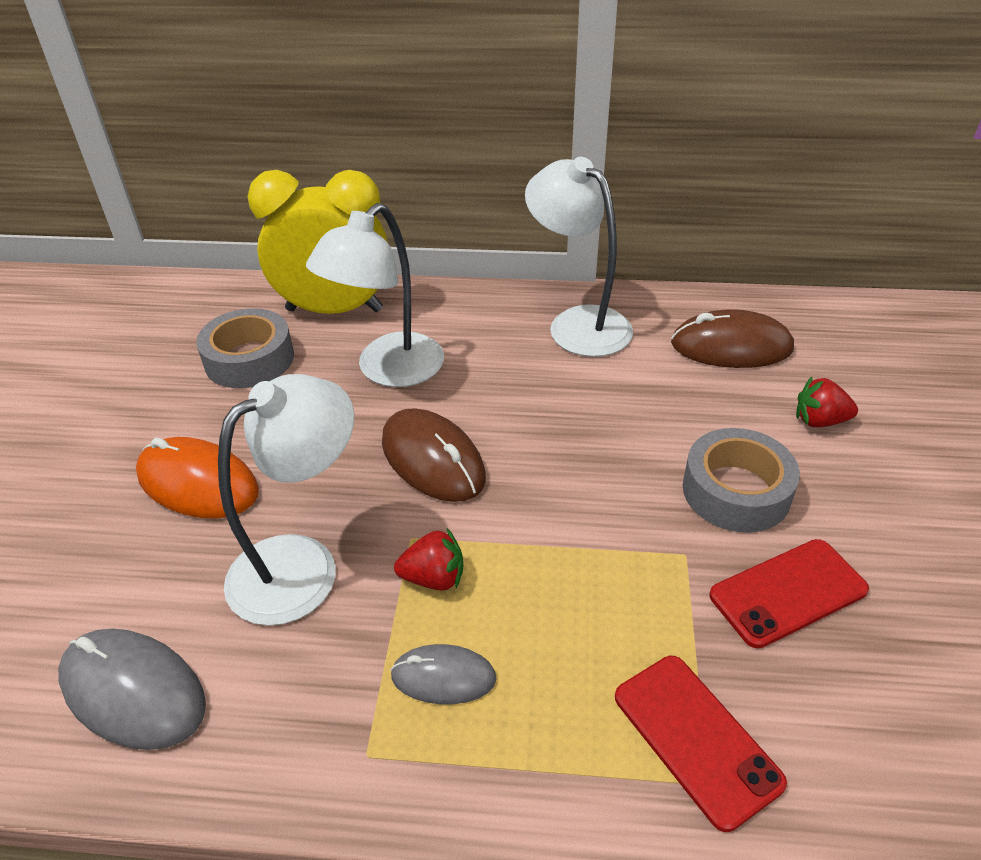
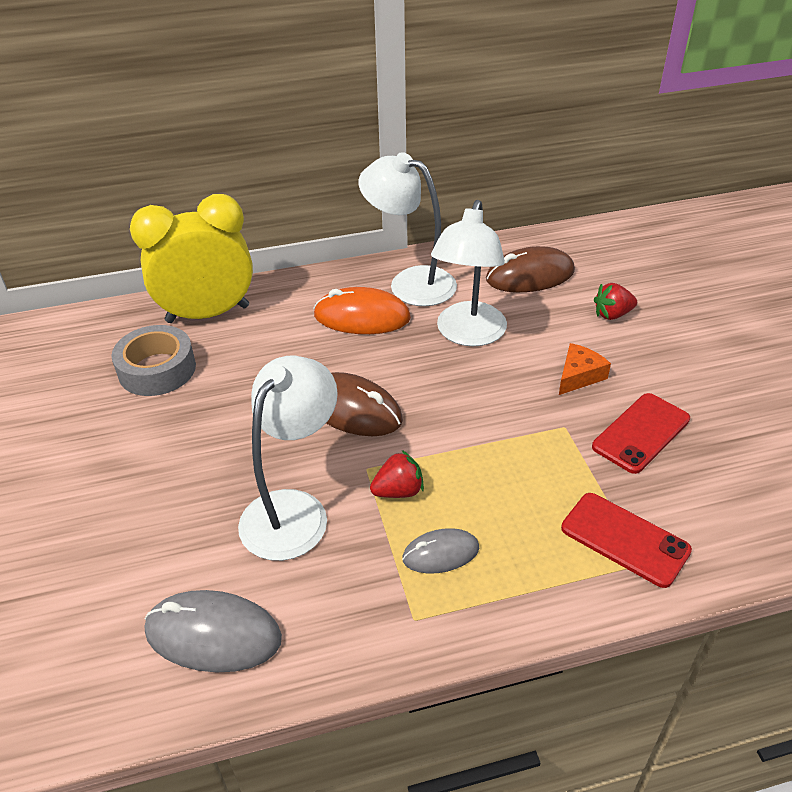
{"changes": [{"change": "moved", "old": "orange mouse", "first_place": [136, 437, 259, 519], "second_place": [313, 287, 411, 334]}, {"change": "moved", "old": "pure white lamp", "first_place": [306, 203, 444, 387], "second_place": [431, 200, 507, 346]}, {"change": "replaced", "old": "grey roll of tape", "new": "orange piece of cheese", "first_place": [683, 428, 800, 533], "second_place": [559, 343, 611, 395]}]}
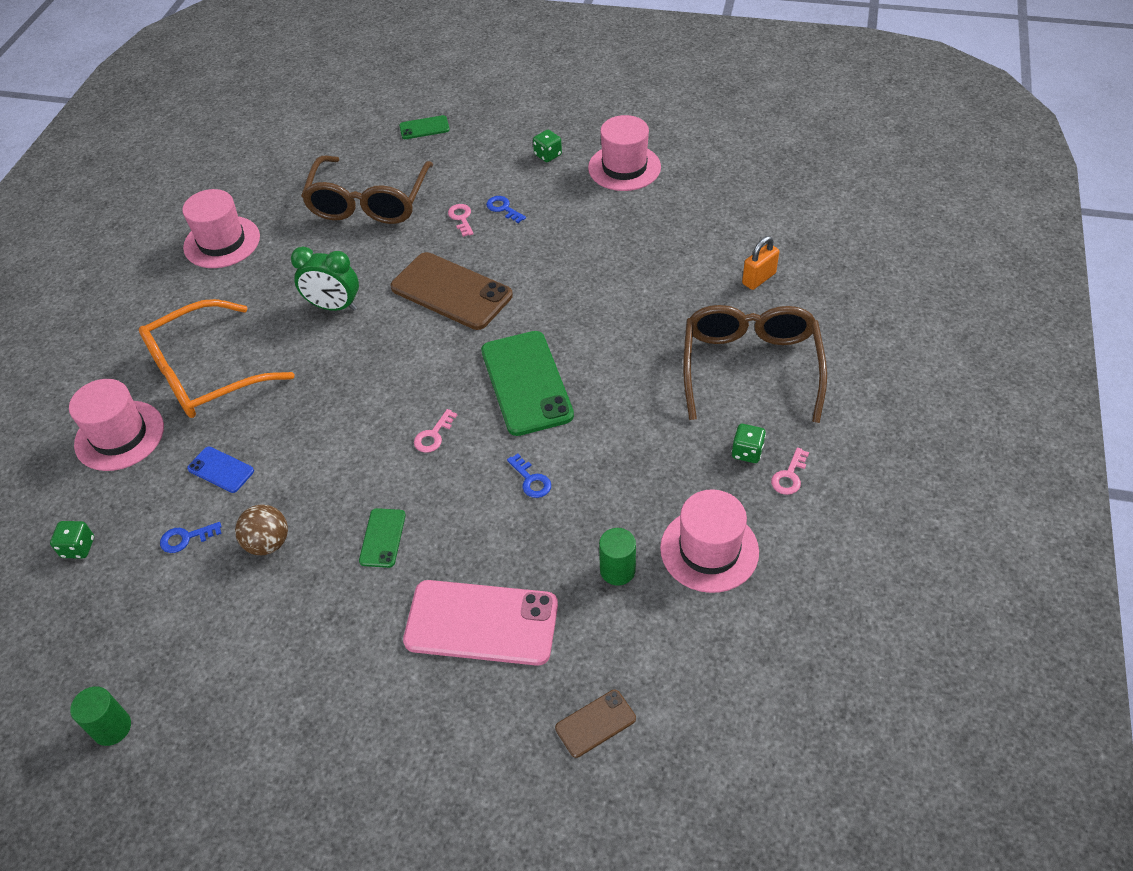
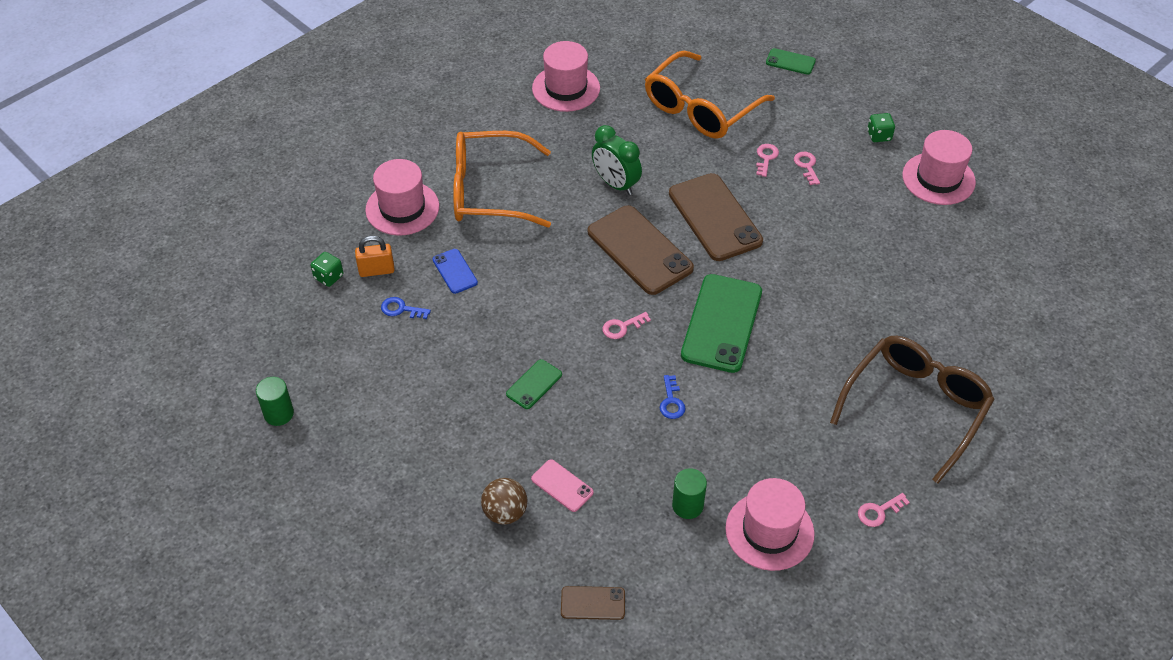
{"changes": [{"change": "removed", "old": "emerald dice", "first_place": [732, 424, 766, 463]}, {"change": "added", "new": "russet smartphone", "second_place": [588, 205, 694, 295]}, {"change": "moved", "old": "russet play ball", "first_place": [235, 504, 288, 555], "second_place": [481, 478, 527, 524]}, {"change": "moved", "old": "orange padlock", "first_place": [742, 236, 779, 290], "second_place": [355, 236, 395, 277]}, {"change": "recoloured", "old": "russet eyeglasses", "new": "orange eyeglasses", "first_place": [301, 156, 433, 224], "second_place": [645, 51, 775, 139]}, {"change": "recoloured", "old": "blue door key", "new": "rosy door key", "first_place": [486, 196, 526, 223], "second_place": [794, 152, 820, 185]}, {"change": "resized", "old": "rosy smartphone", "first_place": [403, 580, 558, 666], "second_place": [531, 459, 594, 512], "factor": 0.48}]}
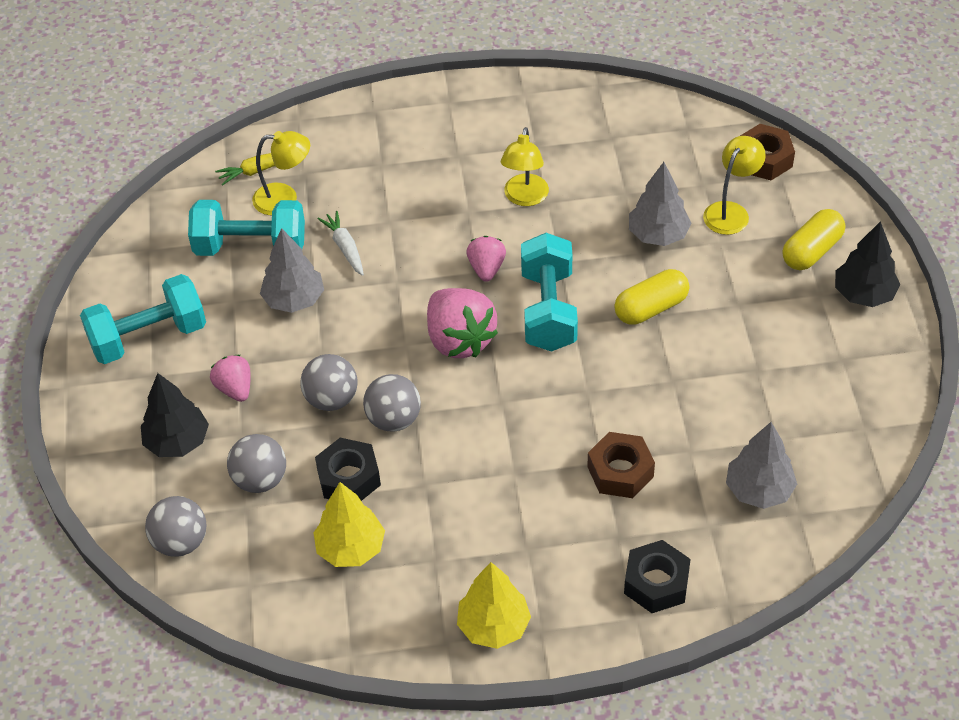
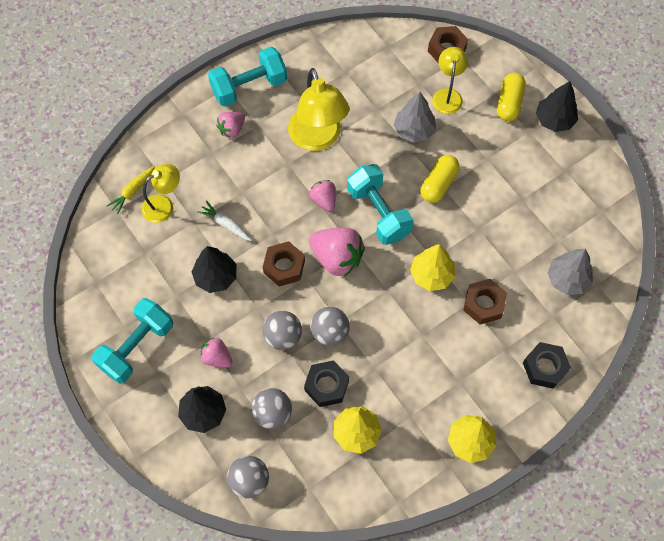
{"changes": [{"change": "added", "new": "rosy toy strawberry", "second_place": [216, 112, 245, 138]}, {"change": "added", "new": "russet hex nut", "second_place": [263, 241, 305, 287]}, {"change": "added", "new": "yellow toy tree", "second_place": [410, 244, 455, 291]}, {"change": "moved", "old": "turquoise free weight", "first_place": [188, 200, 305, 256], "second_place": [208, 47, 287, 107]}, {"change": "recoloured", "old": "grey toy tree", "new": "jet-black toy tree", "first_place": [260, 228, 324, 313], "second_place": [192, 246, 236, 293]}, {"change": "resized", "old": "yellow lamp", "first_place": [501, 127, 549, 206], "second_place": [288, 68, 349, 151], "factor": 1.71}]}
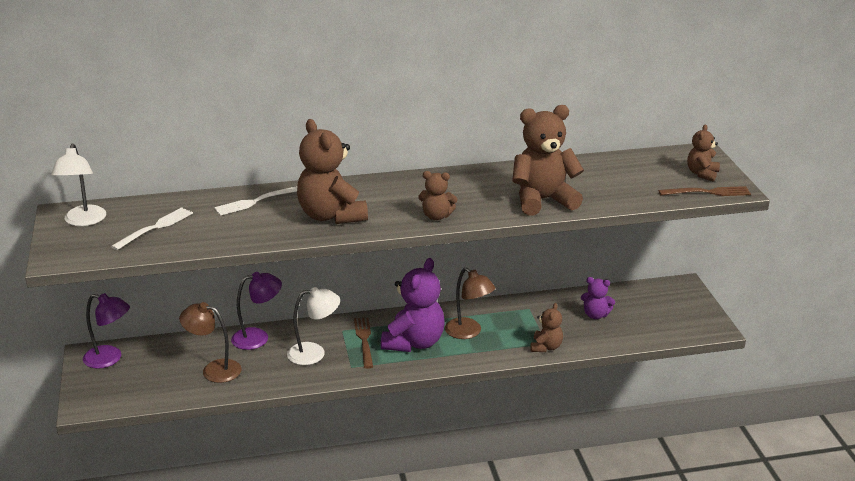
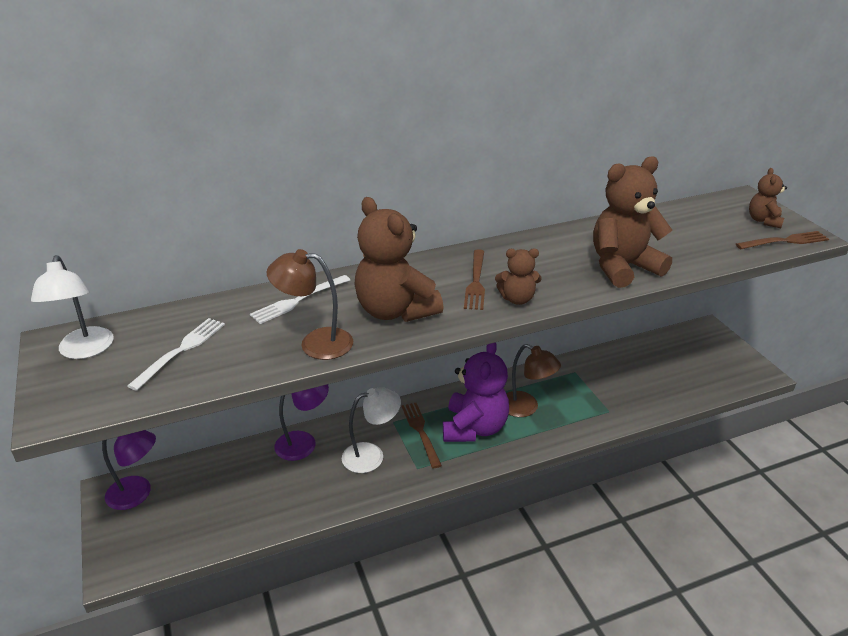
{"changes": [{"change": "removed", "old": "russet stuffed bear", "first_place": [531, 303, 563, 352]}, {"change": "removed", "old": "royal purple stuffed bear", "first_place": [581, 277, 615, 319]}, {"change": "added", "new": "russet dinner fork", "second_place": [464, 249, 485, 310]}, {"change": "moved", "old": "russet lamp", "first_place": [179, 302, 242, 383], "second_place": [267, 249, 353, 360]}]}
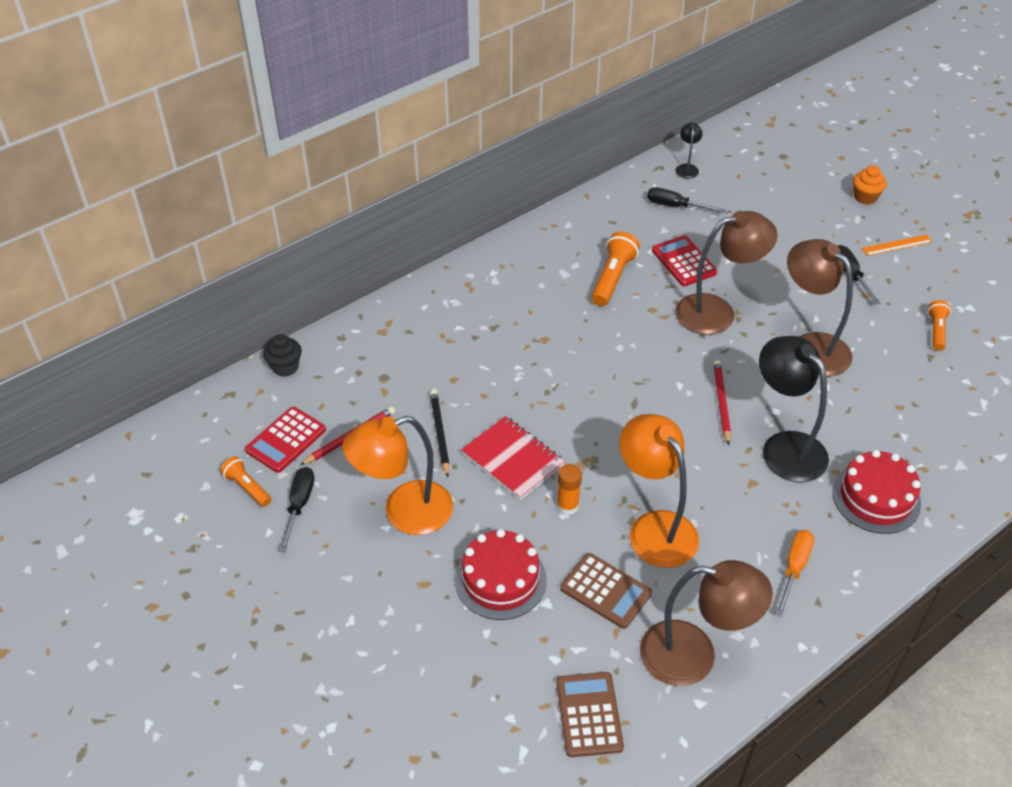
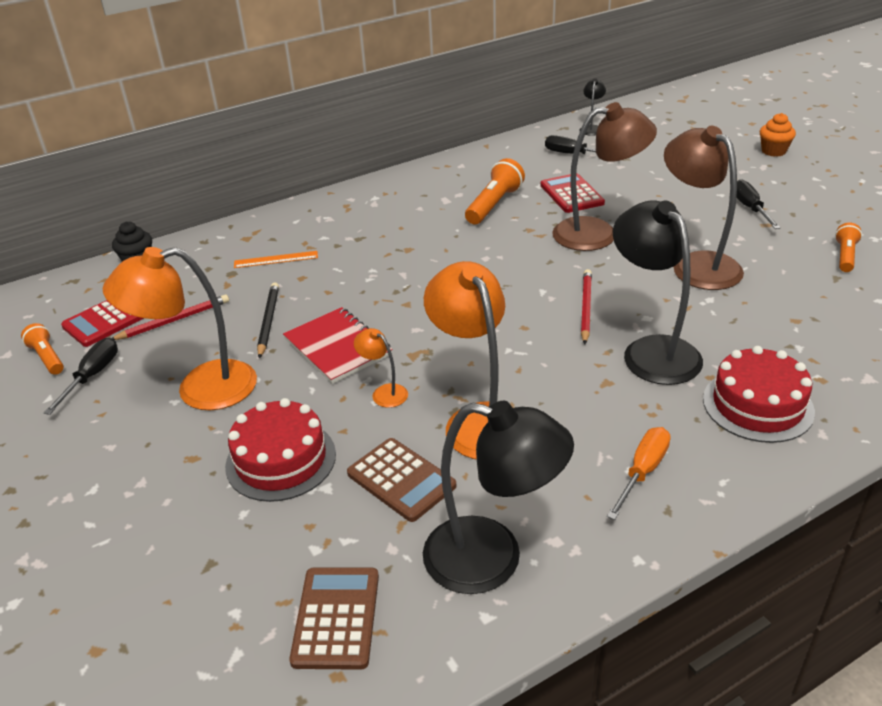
{"changes": [{"change": "moved", "old": "orange straightedge", "first_place": [862, 235, 932, 256], "second_place": [234, 251, 318, 268]}, {"change": "replaced", "old": "orange glue", "new": "orange lamp", "first_place": [557, 464, 582, 515], "second_place": [354, 328, 408, 408]}, {"change": "recoloured", "old": "russet lamp", "new": "jet-black lamp", "first_place": [640, 560, 773, 686], "second_place": [423, 401, 574, 594]}]}
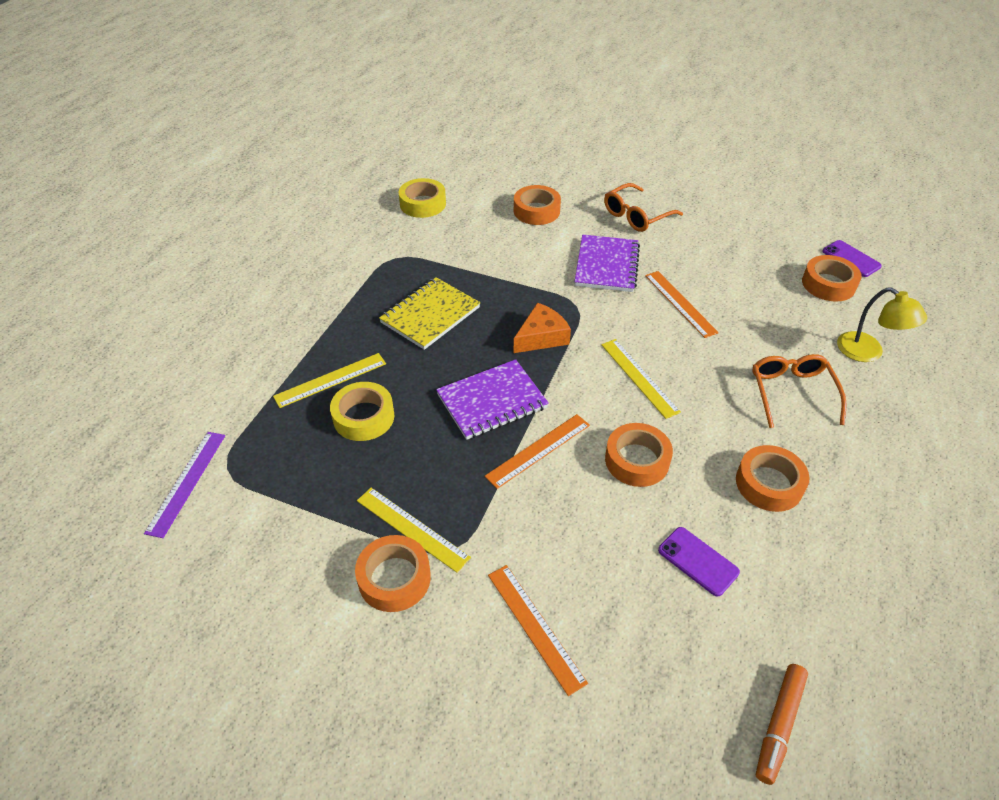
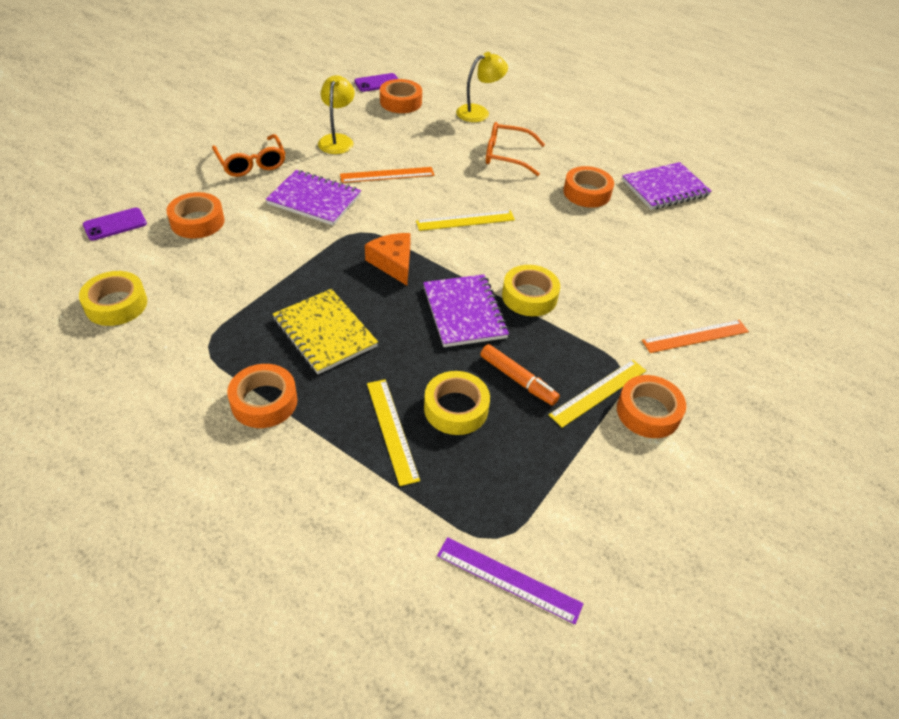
{"changes": [{"change": "added", "new": "yellow lamp", "second_place": [318, 75, 355, 154]}, {"change": "added", "new": "royal purple exercise book", "second_place": [622, 162, 712, 210]}, {"change": "moved", "old": "orange roll of tape", "first_place": [605, 423, 673, 487], "second_place": [227, 364, 297, 428]}, {"change": "moved", "old": "royal purple smartphone", "first_place": [658, 527, 740, 597], "second_place": [83, 208, 147, 241]}, {"change": "moved", "old": "orange marker", "first_place": [756, 664, 808, 785], "second_place": [480, 344, 560, 406]}, {"change": "replaced", "old": "orange straightedge", "new": "yellow roll of tape", "first_place": [485, 414, 590, 489], "second_place": [502, 265, 560, 316]}]}
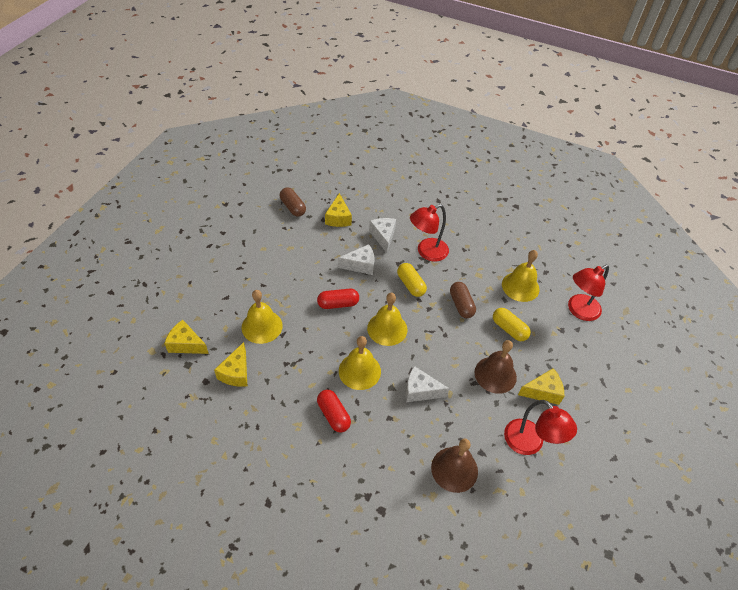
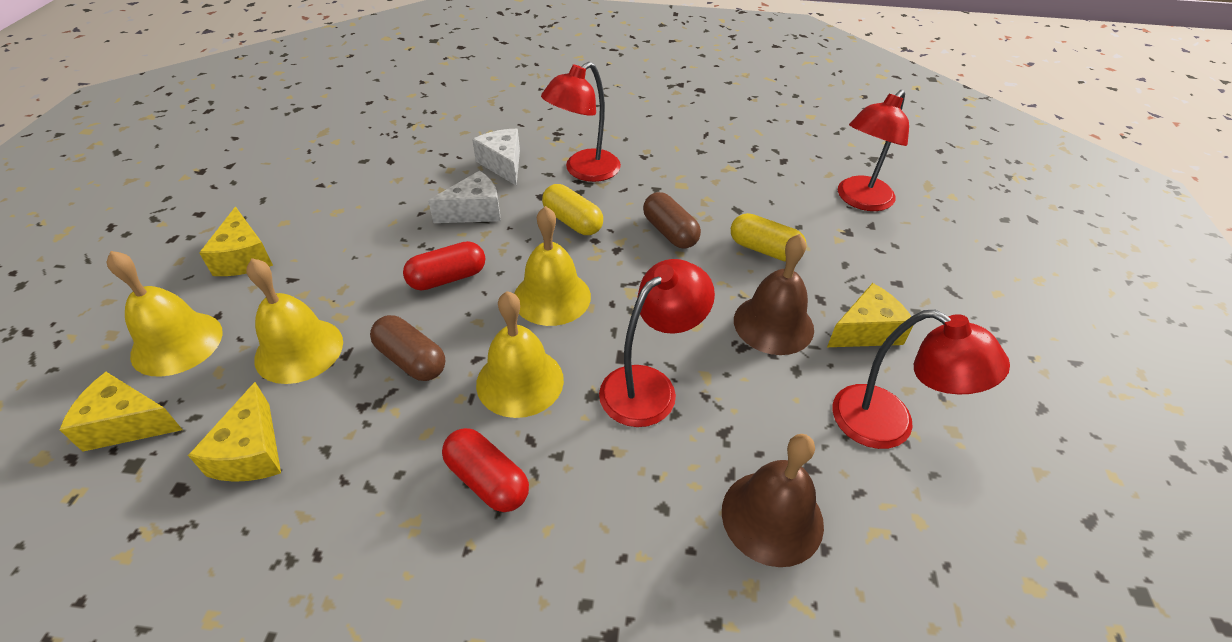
{"changes": [{"change": "moved", "old": "russet pill", "first_place": [280, 187, 306, 217], "second_place": [370, 315, 445, 381]}, {"change": "moved", "old": "yellow piece of cheese", "first_place": [325, 193, 352, 227], "second_place": [199, 207, 273, 276]}, {"change": "moved", "old": "yellow bell", "first_place": [502, 250, 540, 302], "second_place": [107, 251, 223, 377]}, {"change": "replaced", "old": "pure white piece of cheese", "new": "scarlet lamp", "first_place": [406, 366, 450, 402], "second_place": [599, 259, 715, 427]}]}
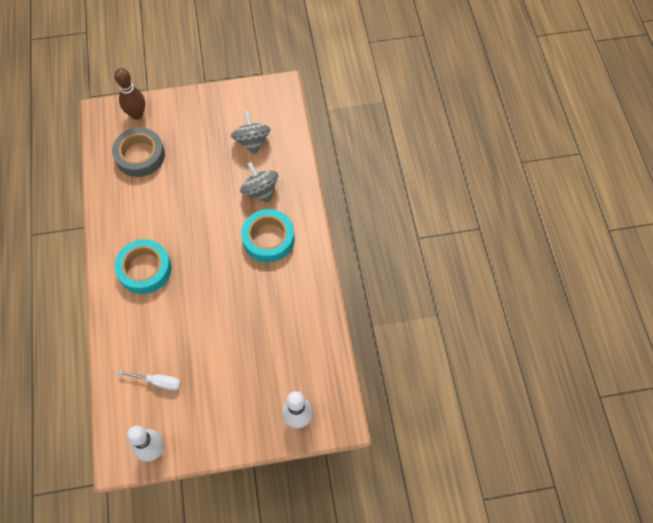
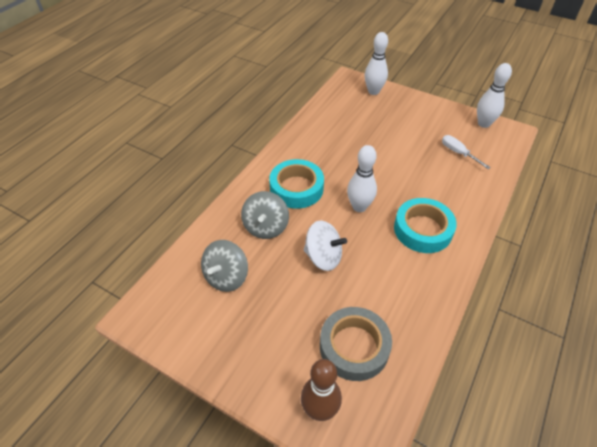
{"changes": [{"change": "added", "new": "pure white toy top", "second_place": [304, 220, 347, 271]}, {"change": "added", "new": "pure white skittle", "second_place": [347, 145, 377, 212]}]}
